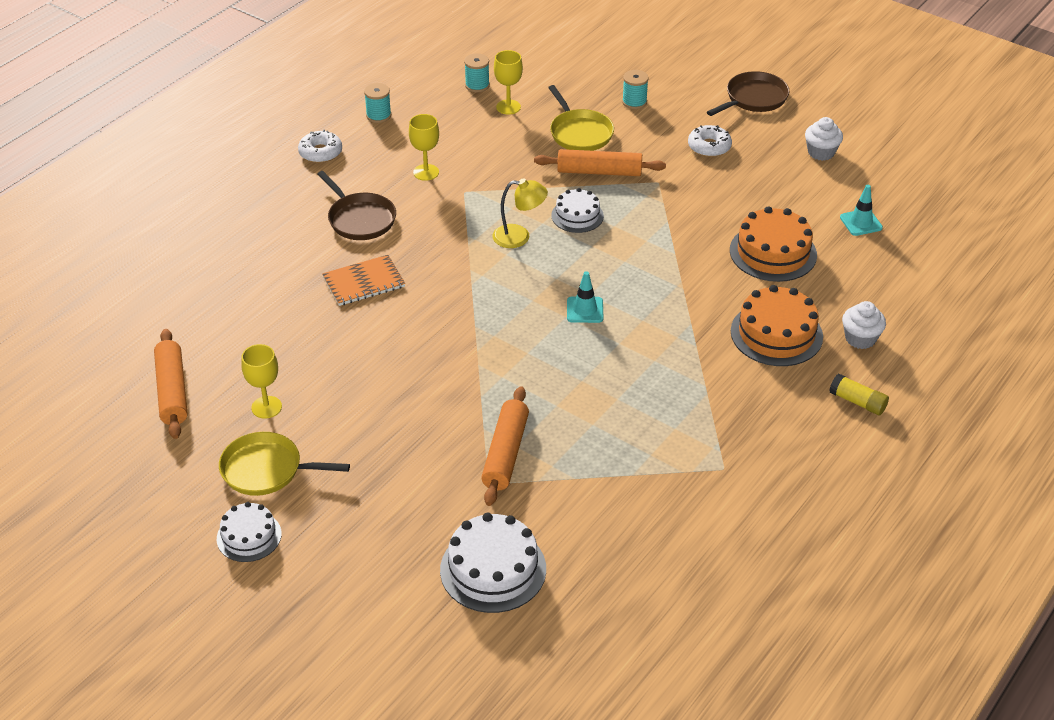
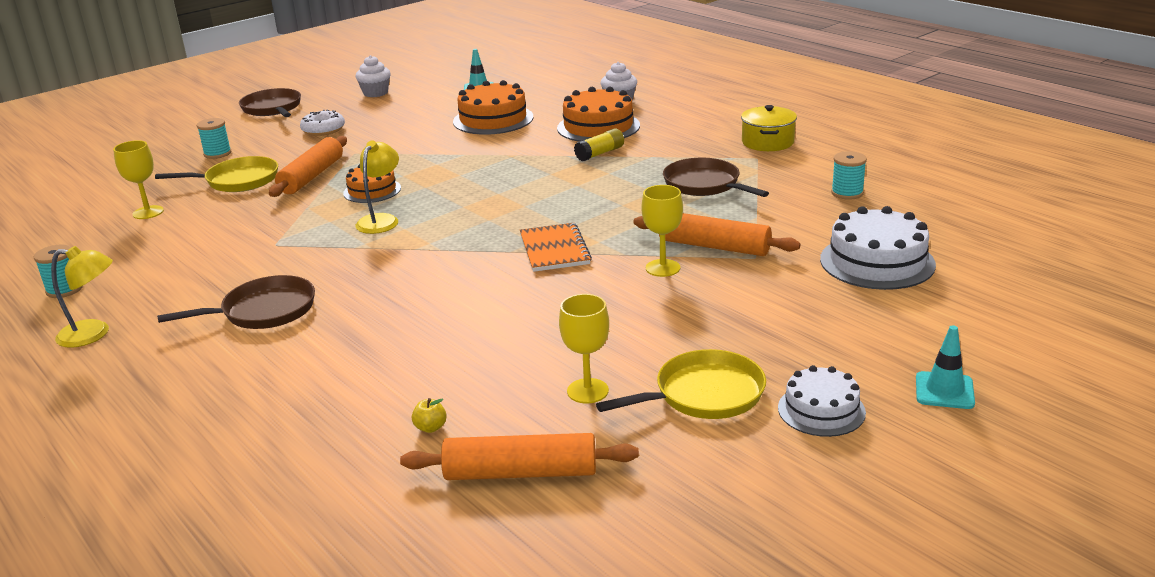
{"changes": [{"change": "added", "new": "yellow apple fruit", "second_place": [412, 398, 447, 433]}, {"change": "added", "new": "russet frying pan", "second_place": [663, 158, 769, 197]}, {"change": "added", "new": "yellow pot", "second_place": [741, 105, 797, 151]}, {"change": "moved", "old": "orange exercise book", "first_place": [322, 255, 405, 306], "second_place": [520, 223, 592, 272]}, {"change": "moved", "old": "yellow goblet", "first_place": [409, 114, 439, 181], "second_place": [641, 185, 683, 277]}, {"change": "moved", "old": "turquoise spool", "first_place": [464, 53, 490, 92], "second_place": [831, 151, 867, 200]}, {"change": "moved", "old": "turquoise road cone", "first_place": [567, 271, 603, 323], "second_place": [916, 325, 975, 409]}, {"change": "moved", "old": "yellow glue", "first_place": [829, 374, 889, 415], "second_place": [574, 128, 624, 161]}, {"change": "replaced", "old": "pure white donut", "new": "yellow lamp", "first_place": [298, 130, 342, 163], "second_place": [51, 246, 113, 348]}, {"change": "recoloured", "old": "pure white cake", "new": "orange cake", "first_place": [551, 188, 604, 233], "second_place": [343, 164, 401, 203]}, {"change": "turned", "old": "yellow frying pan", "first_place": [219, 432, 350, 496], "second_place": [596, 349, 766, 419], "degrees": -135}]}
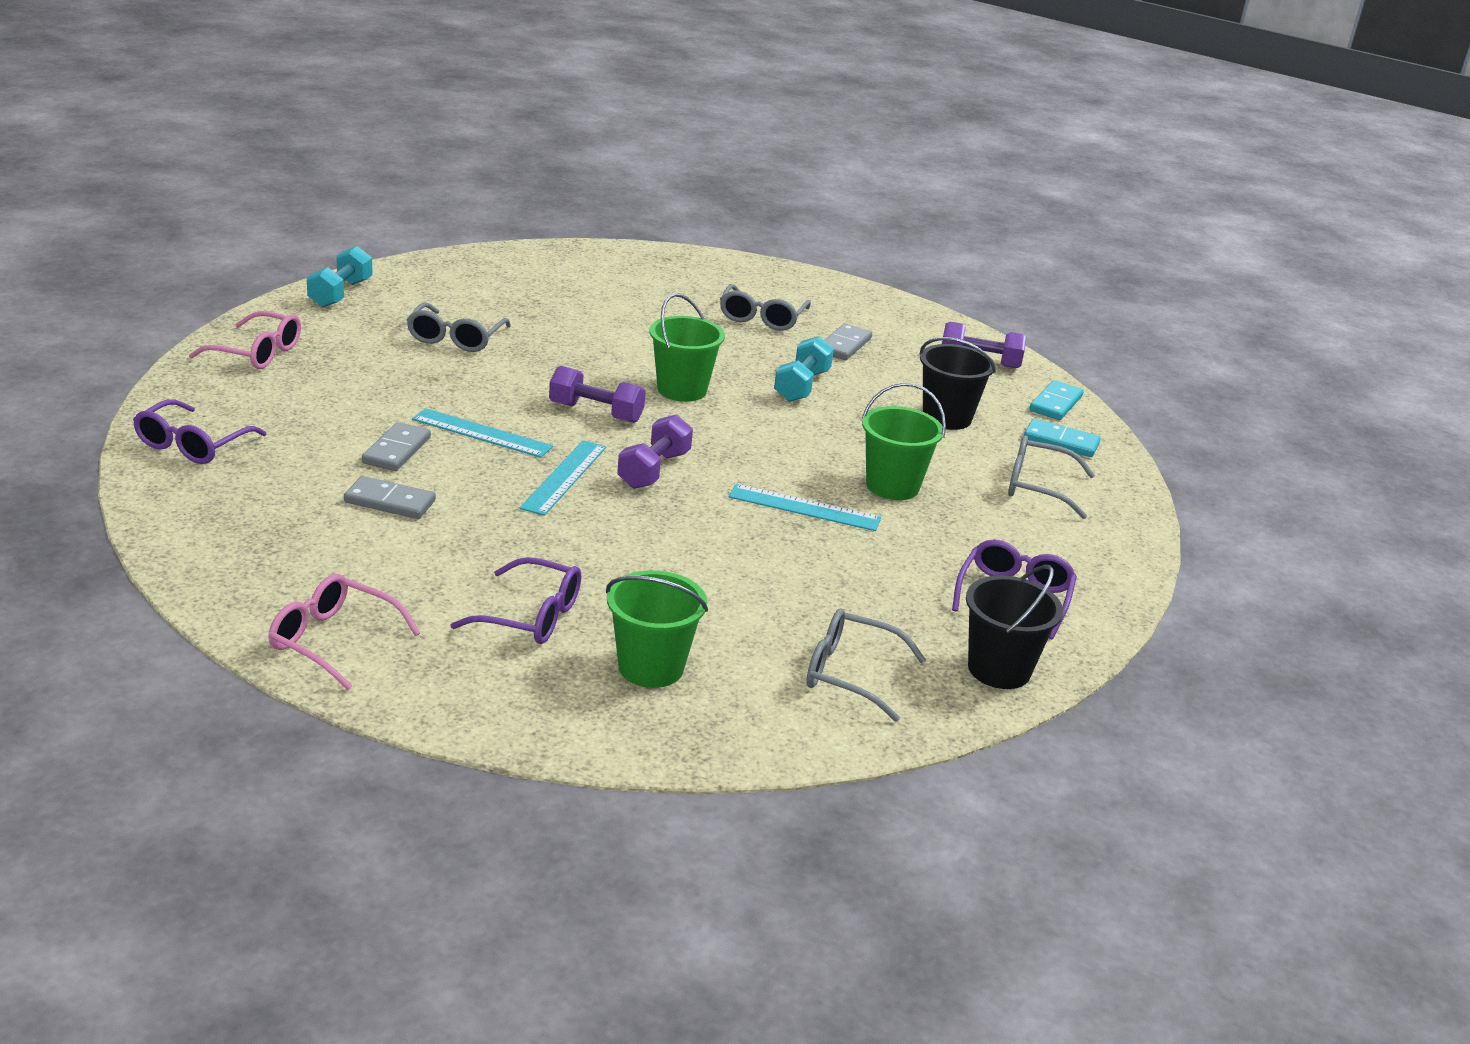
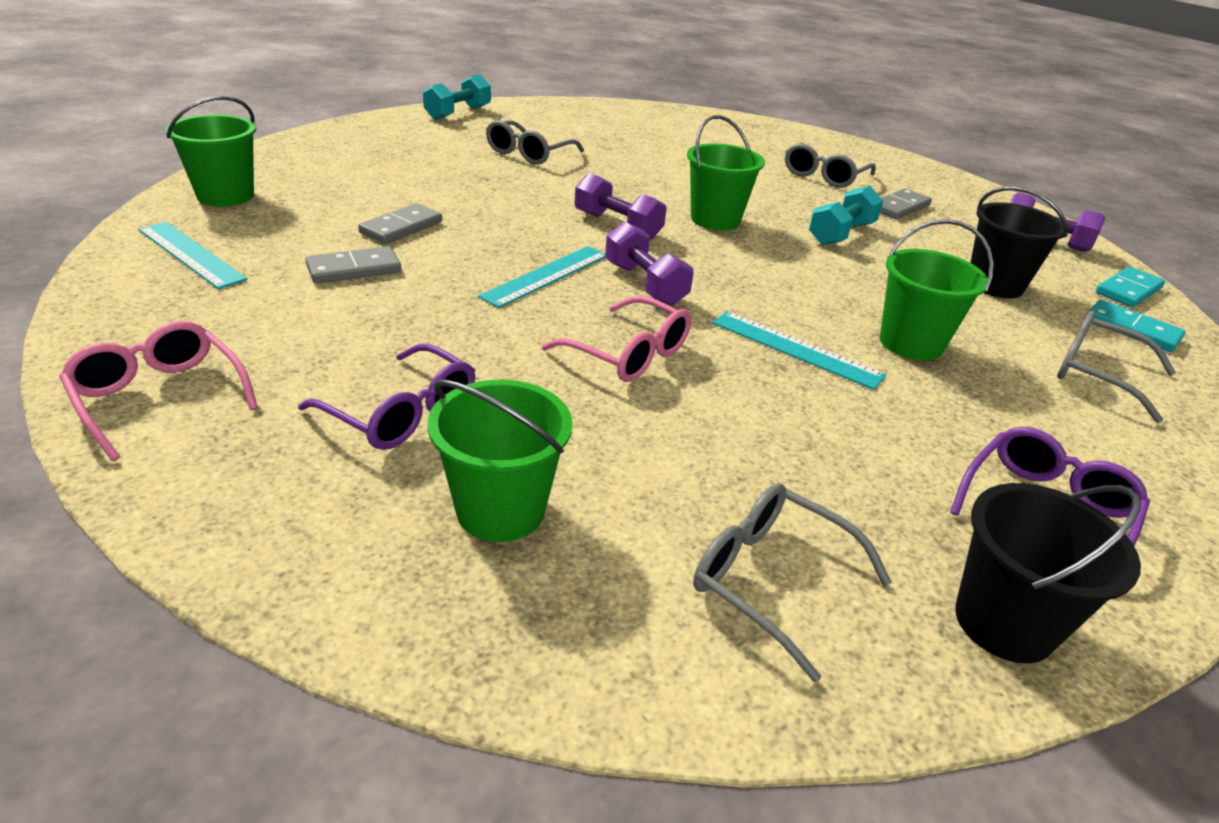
{"changes": [{"change": "moved", "old": "rosy eyeglasses", "first_place": [189, 311, 301, 369], "second_place": [542, 296, 691, 382]}, {"change": "moved", "old": "turquoise straightedge", "first_place": [412, 408, 553, 458], "second_place": [138, 222, 247, 289]}, {"change": "replaced", "old": "royal purple eyeglasses", "new": "emerald bucket", "first_place": [133, 399, 266, 464], "second_place": [165, 96, 256, 206]}, {"change": "turned", "old": "grey domino", "first_place": [344, 476, 436, 519], "second_place": [305, 246, 401, 284], "degrees": -60}, {"change": "turned", "old": "royal purple free weight", "first_place": [617, 414, 693, 489], "second_place": [605, 221, 694, 306], "degrees": -75}]}
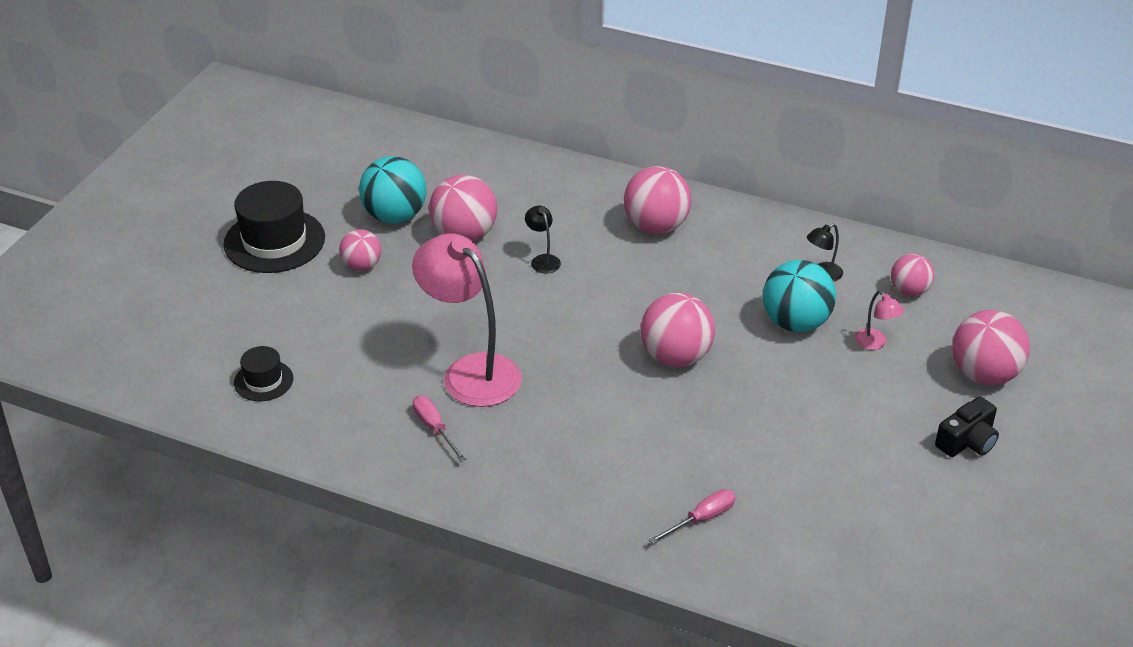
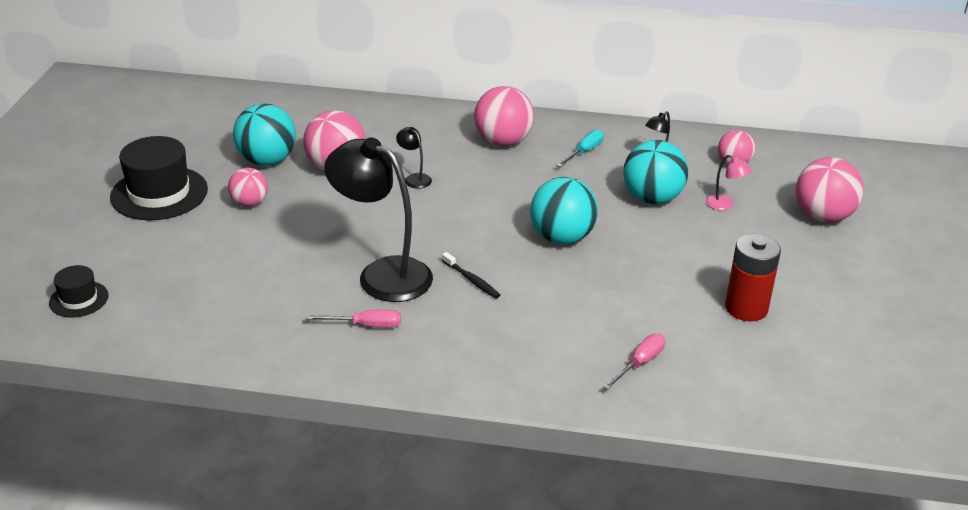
{"changes": [{"change": "removed", "old": "jet-black camera", "first_place": [935, 396, 999, 457]}, {"change": "added", "new": "jet-black toothbrush", "second_place": [442, 252, 500, 298]}, {"change": "added", "new": "turquoise screwdriver", "second_place": [557, 129, 604, 167]}, {"change": "added", "new": "scarlet power cell", "second_place": [725, 234, 781, 321]}, {"change": "moved", "old": "jet-black top hat", "first_place": [234, 346, 293, 401], "second_place": [49, 265, 109, 318]}, {"change": "recoloured", "old": "rosy lamp", "new": "jet-black lamp", "first_place": [412, 233, 522, 407], "second_place": [324, 137, 433, 302]}, {"change": "recoloured", "old": "rosy play ball", "new": "turquoise play ball", "first_place": [641, 293, 715, 367], "second_place": [530, 177, 598, 245]}, {"change": "turned", "old": "rosy screwdriver", "first_place": [413, 395, 466, 462], "second_place": [305, 310, 401, 328], "degrees": 135}]}
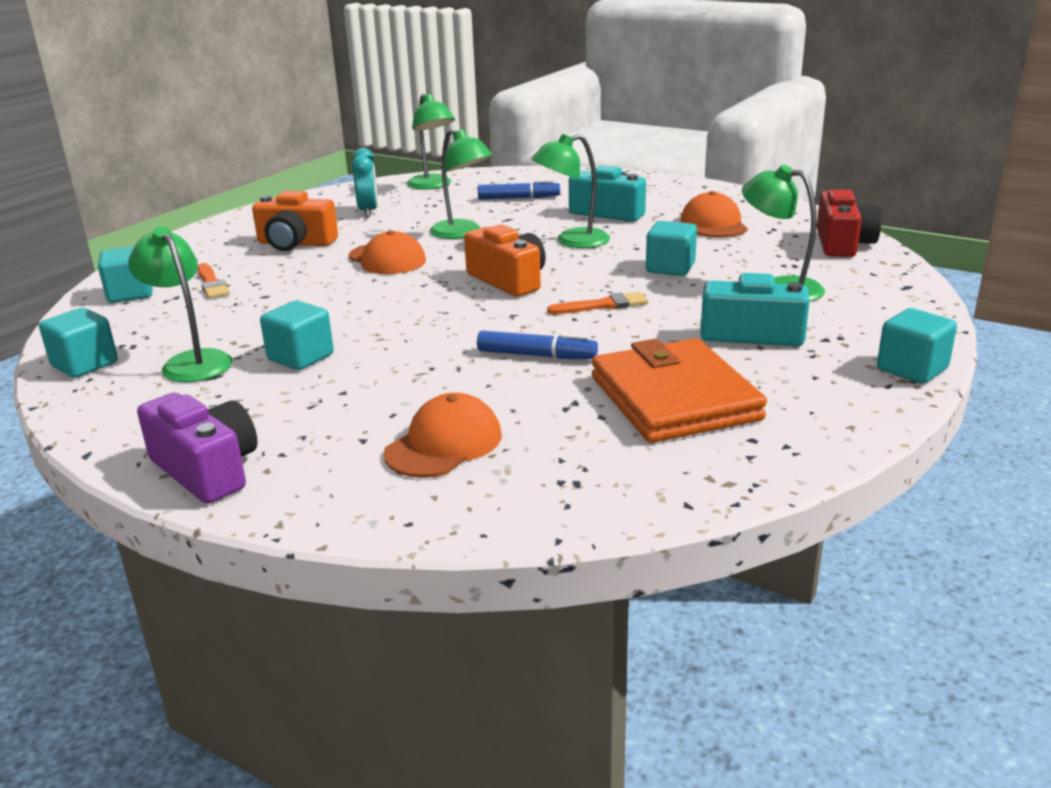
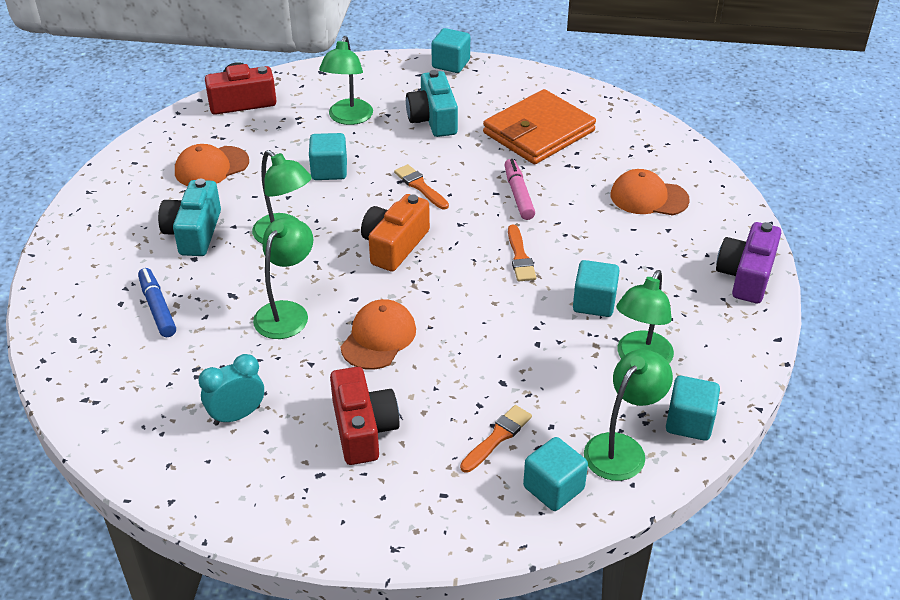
{"changes": [{"change": "added", "new": "orange paintbrush", "second_place": [508, 224, 536, 281]}, {"change": "moved", "old": "emerald lamp", "first_place": [407, 94, 455, 189], "second_place": [584, 349, 673, 481]}, {"change": "recoloured", "old": "orange camera", "new": "scarlet camera", "first_place": [252, 191, 338, 251], "second_place": [330, 367, 400, 465]}, {"change": "recoloured", "old": "blue marker", "new": "rosy marker", "first_place": [477, 331, 598, 359], "second_place": [504, 159, 535, 220]}]}
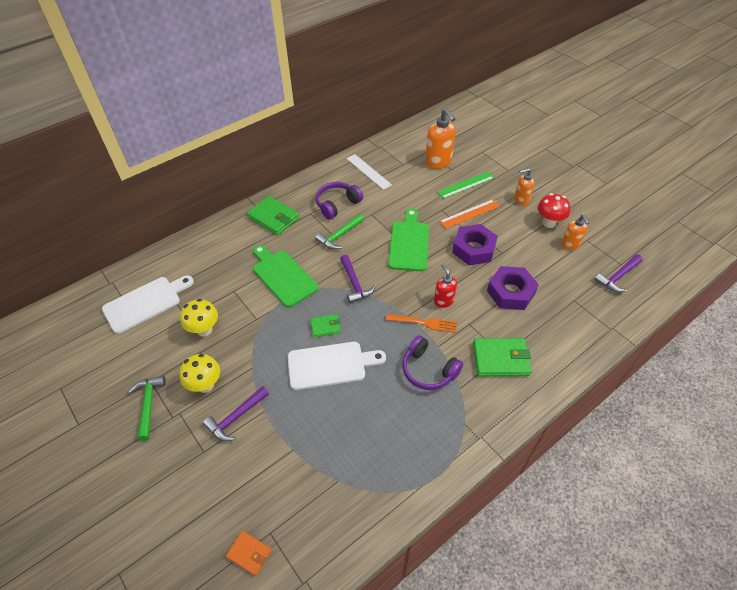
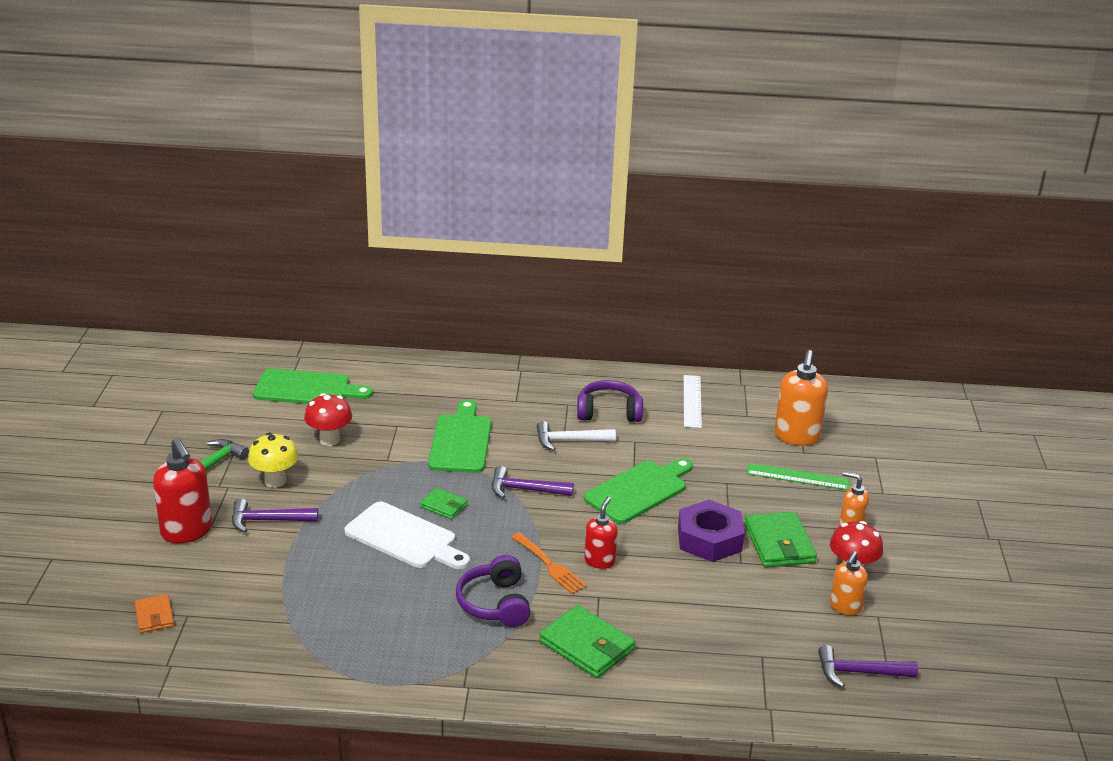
{"changes": [{"change": "removed", "old": "orange straightedge", "first_place": [439, 199, 500, 229]}, {"change": "removed", "old": "royal purple hex nut", "first_place": [487, 266, 539, 310]}, {"change": "added", "new": "scarlet soap pump", "second_place": [153, 438, 212, 543]}, {"change": "moved", "old": "emerald wallet", "first_place": [247, 196, 299, 235], "second_place": [745, 512, 817, 567]}, {"change": "recoloured", "old": "pure white cutting board", "new": "emerald cutting board", "first_place": [102, 275, 194, 334], "second_place": [253, 369, 373, 404]}, {"change": "recoloured", "old": "yellow fungus", "new": "scarlet fungus", "first_place": [180, 299, 218, 337], "second_place": [304, 393, 352, 446]}, {"change": "recoloured", "old": "emerald carpenter's hammer", "new": "pure white carpenter's hammer", "first_place": [315, 214, 364, 250], "second_place": [537, 421, 616, 451]}, {"change": "turned", "old": "royal purple carpenter's hammer", "first_place": [340, 255, 376, 303], "second_place": [492, 466, 574, 499], "degrees": 75}]}
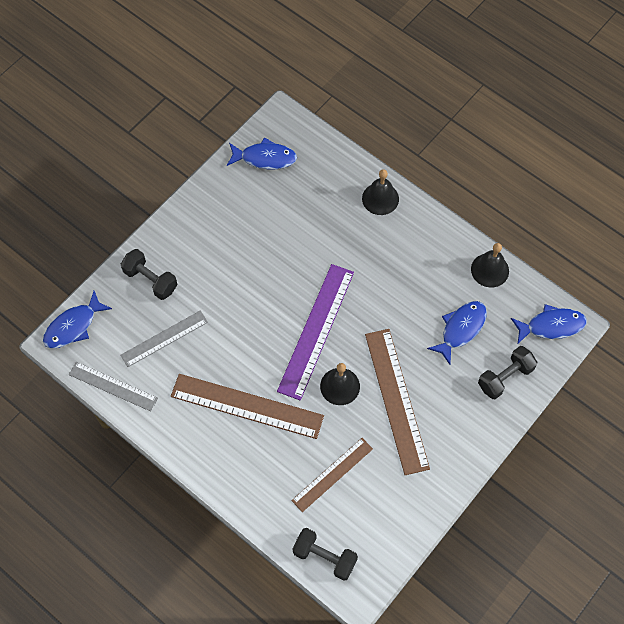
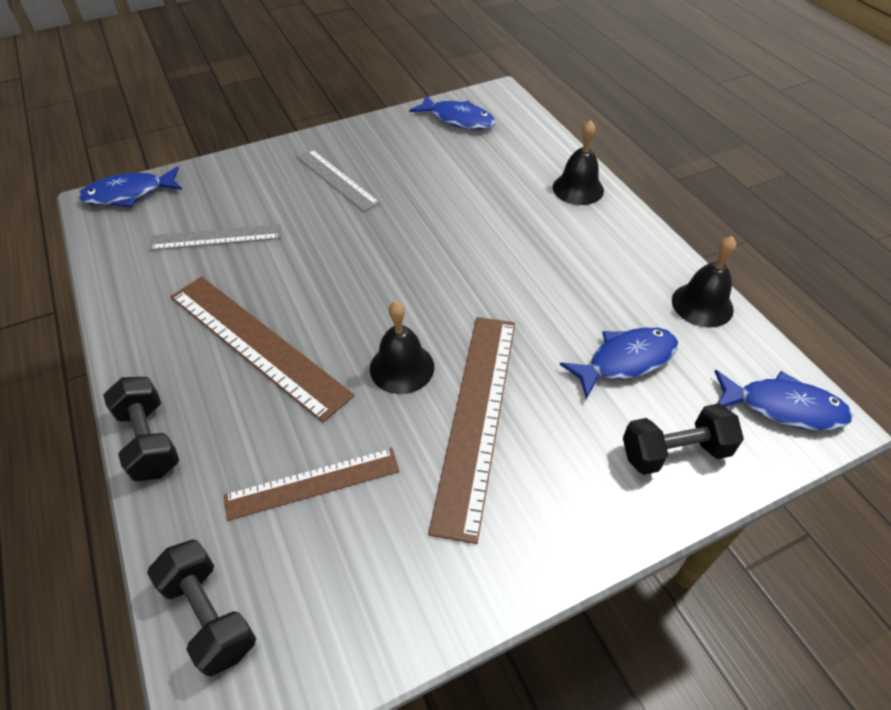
{"changes": [{"change": "removed", "old": "royal purple straightedge", "first_place": [277, 264, 354, 401]}, {"change": "moved", "old": "grey straightedge", "first_place": [69, 362, 158, 412], "second_place": [296, 149, 380, 212]}, {"change": "moved", "old": "jet-black free weight", "first_place": [121, 249, 178, 300], "second_place": [103, 377, 179, 482]}]}
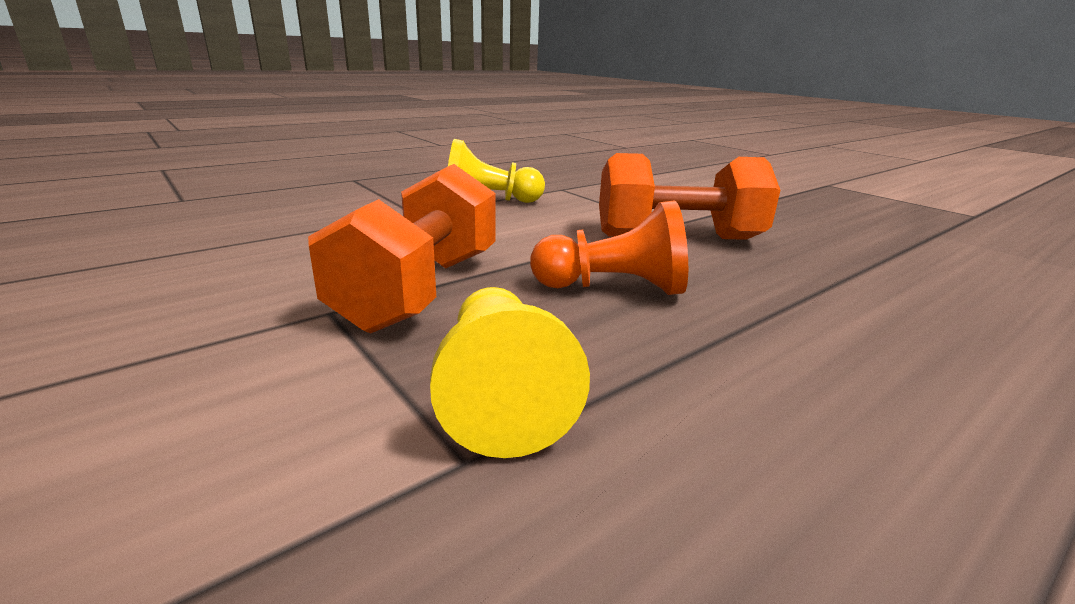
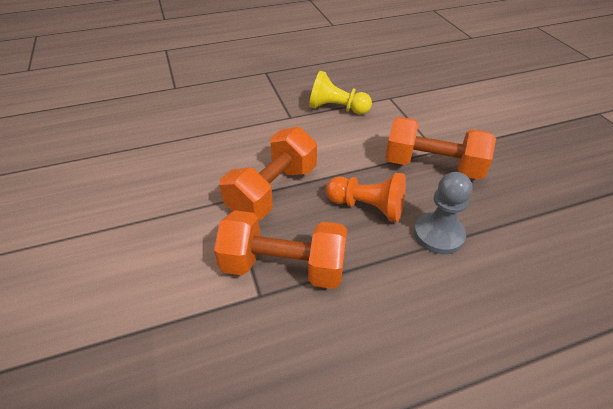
{"changes": [{"change": "added", "new": "grey pawn", "second_place": [414, 172, 472, 254]}, {"change": "replaced", "old": "yellow pawn", "new": "orange free weight", "first_place": [430, 287, 590, 458], "second_place": [214, 210, 347, 289]}]}
